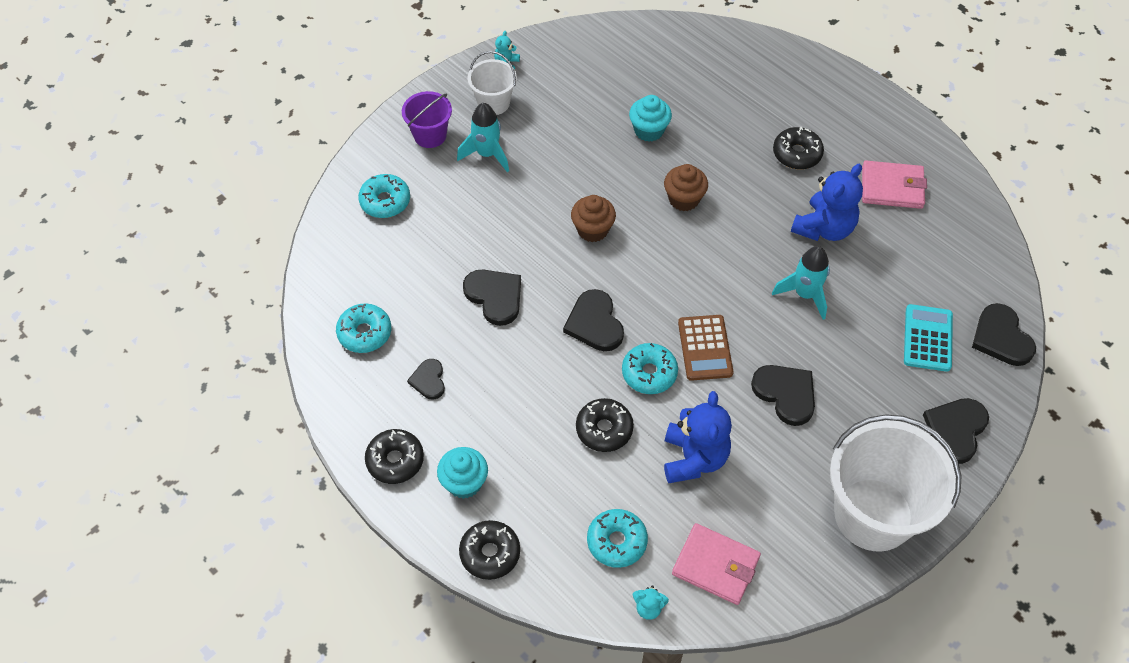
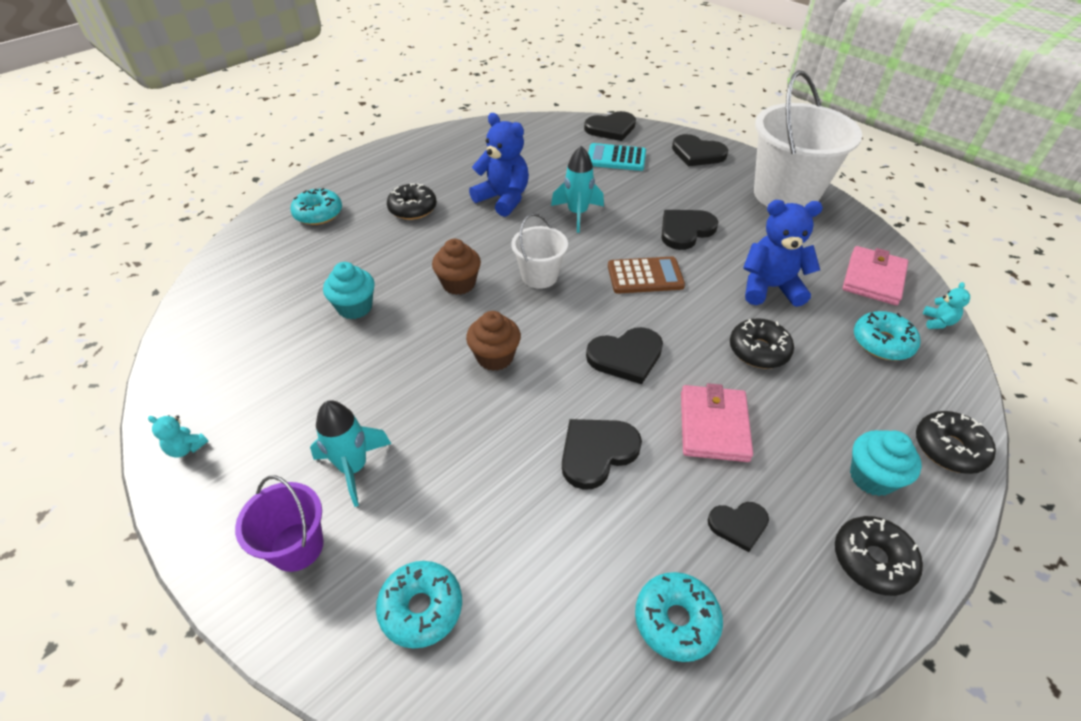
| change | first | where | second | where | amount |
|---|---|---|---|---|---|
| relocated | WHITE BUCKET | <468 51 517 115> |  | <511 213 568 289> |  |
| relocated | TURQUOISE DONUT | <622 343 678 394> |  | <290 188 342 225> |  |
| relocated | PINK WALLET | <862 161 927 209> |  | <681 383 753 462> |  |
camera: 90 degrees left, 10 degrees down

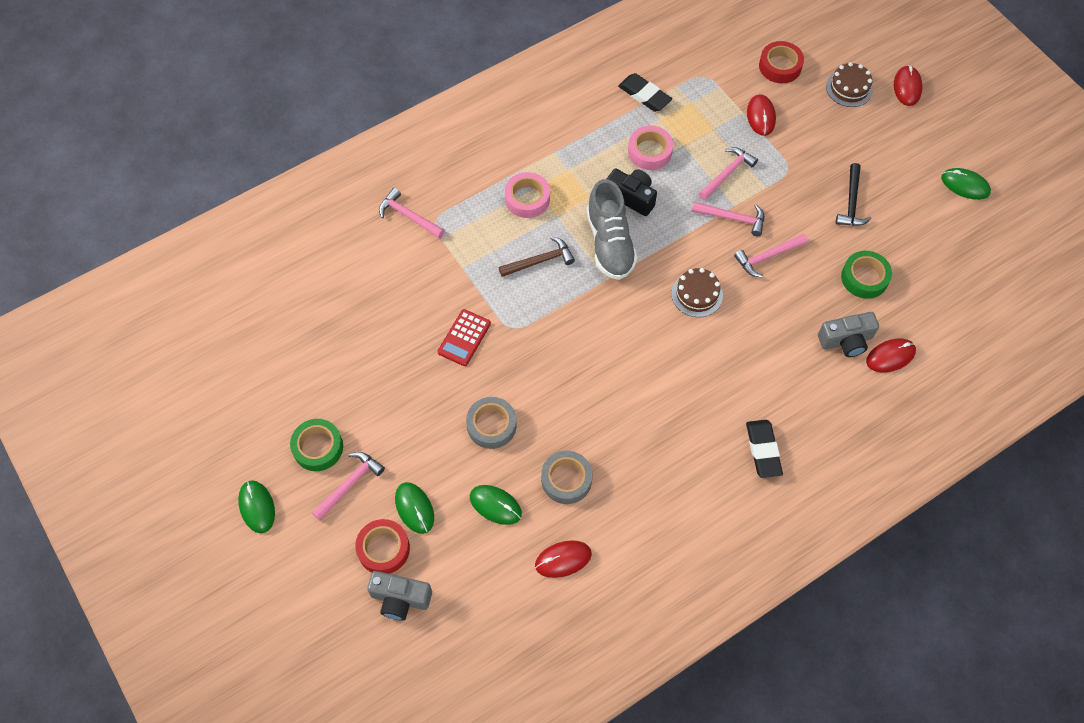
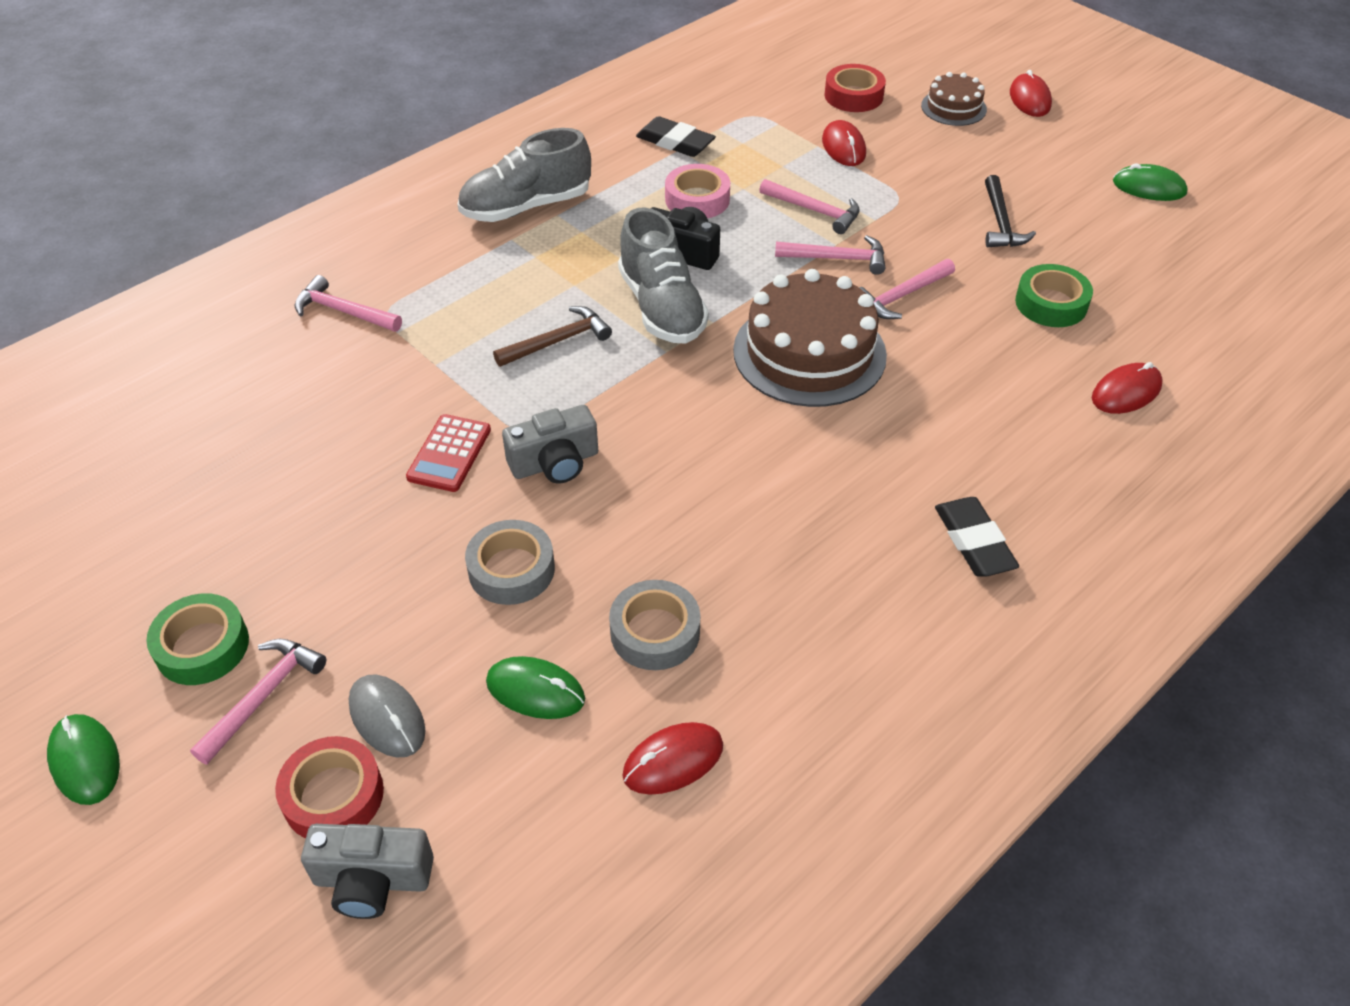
| change | first | where | second | where | amount |
|---|---|---|---|---|---|
| colour | GREEN MOUSE | <395 482 434 534> | GREY MOUSE | <349 674 426 757> |  |
| missing | PINK TAPE | <505 172 550 218> |  |  |  |
| size | BROWN CAKE | <671 268 723 317> |  | <733 269 887 407> | x1.90 |
| spun | PINK HAMMER | <698 147 758 200> |  | <759 179 860 234> | 90 degrees clockwise |
| relocated | GREY CAMERA | <818 312 879 357> |  | <502 405 598 483> |  |
| appeared |  |  | GREY SHOE | <458 128 591 222> |  |
camera: 10 degrees left, 15 degrees down

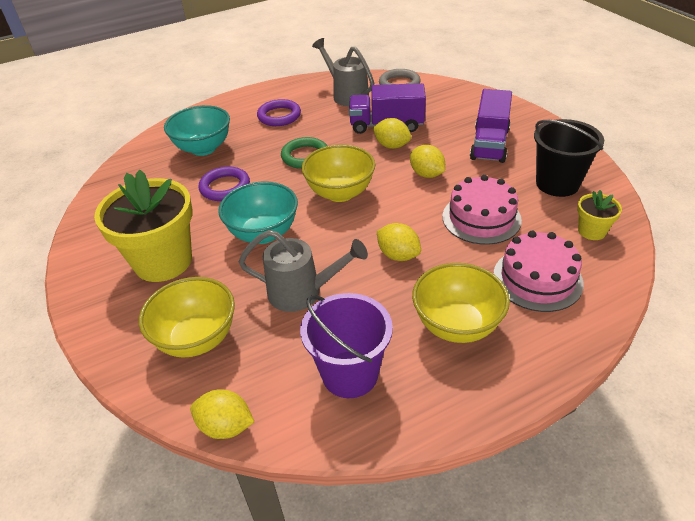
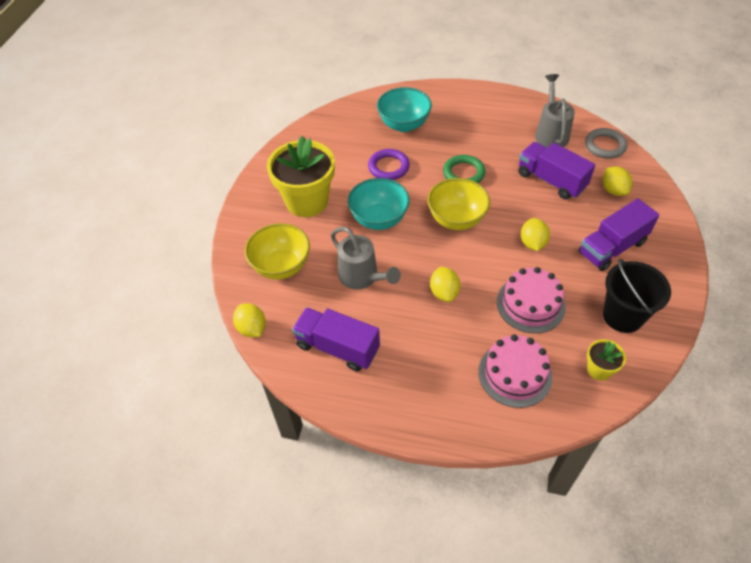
| change | first | where | second | where | amount |
|---|---|---|---|---|---|
| missing | PURPLE RING | <257 99 301 126> |  |  |  |
| exchanged | PURPLE BUCKET | <300 293 393 398> | PURPLE TRUCK | <292 307 380 371> |  |
| relocated | YELLOW LEMON | <373 118 411 149> |  | <603 166 632 196> |  |
| missing | YELLOW BOWL | <412 263 510 343> |  |  |  |
camera: 40 degrees right, 10 degrees up

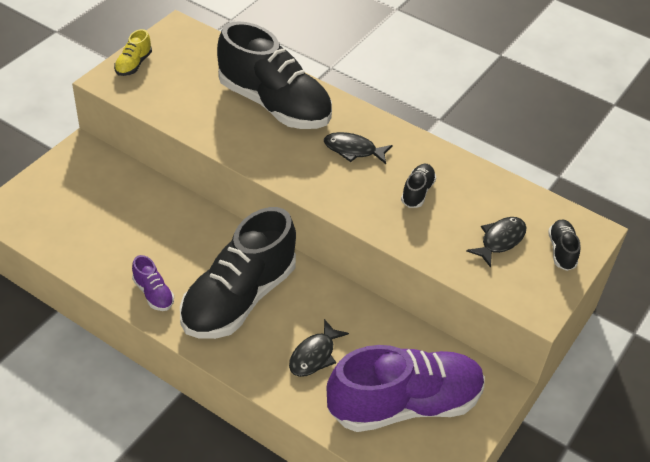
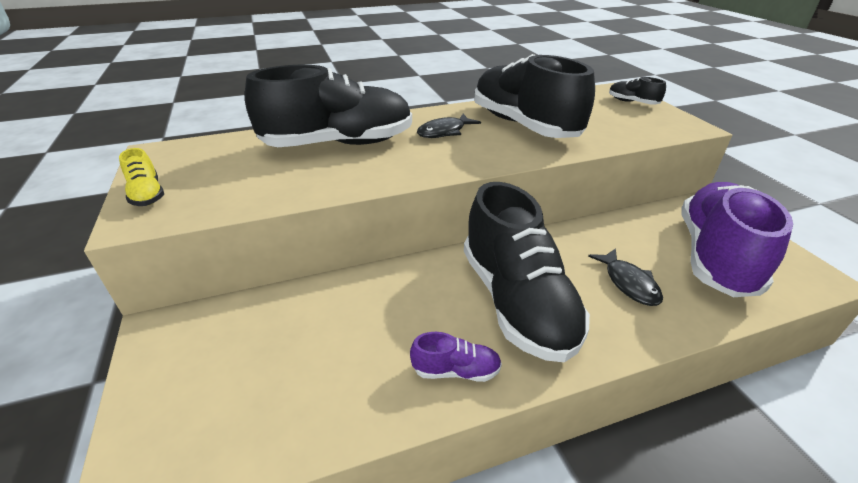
| change | first | where | second | where | amount |
|---|---|---|---|---|---|
| size | BLACK SHOE | <401 164 436 208> |  | <474 54 595 138> | x2.44 |
| missing | BLACK FISH | <466 217 527 268> |  |  |  |
camera: 50 degrees left, 10 degrees down

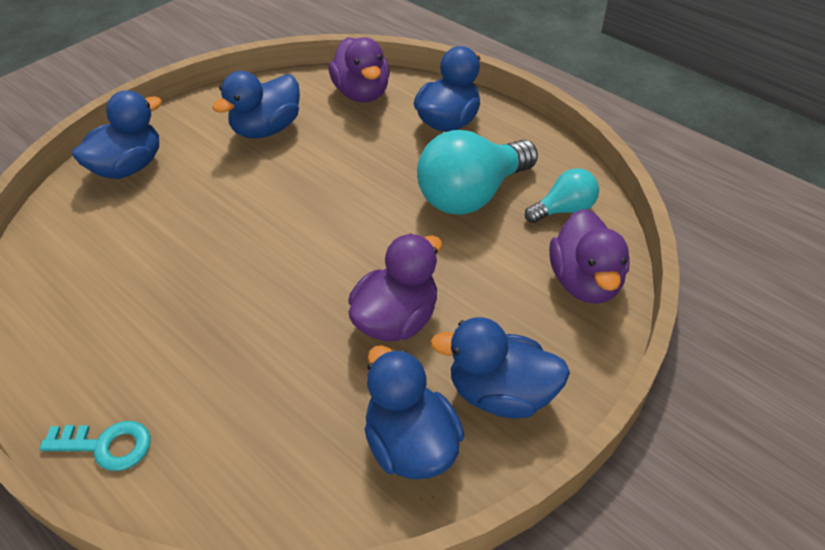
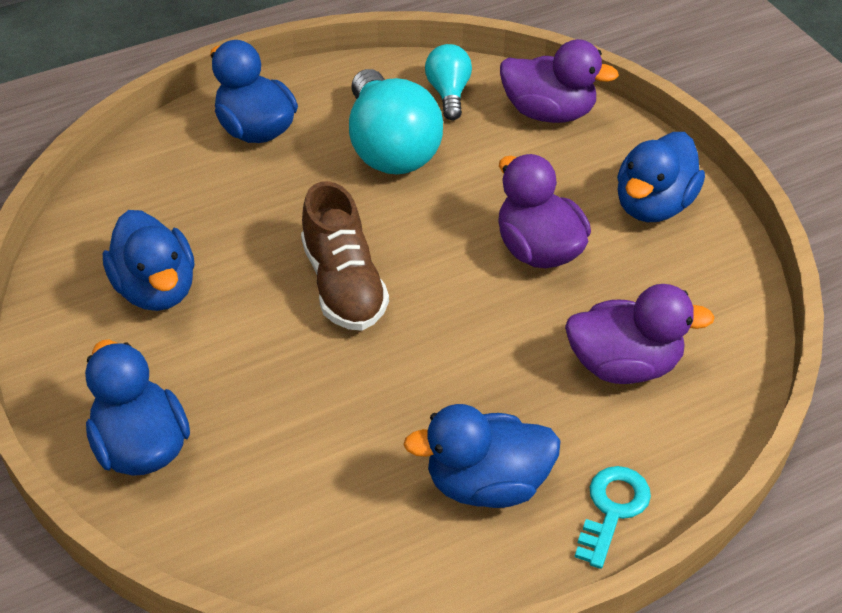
| change | first | where | second | where | amount |
|---|---|---|---|---|---|
| relocated | PURPLE DUCK | <329 37 390 102> |  | <565 284 715 384> |  |
| relocated | BLUE DUCK | <365 345 465 479> |  | <404 404 561 508> |  |
| appeared |  |  | BROWN SHOE | <301 181 389 331> |  |
camera: 70 degrees left, 0 degrees up

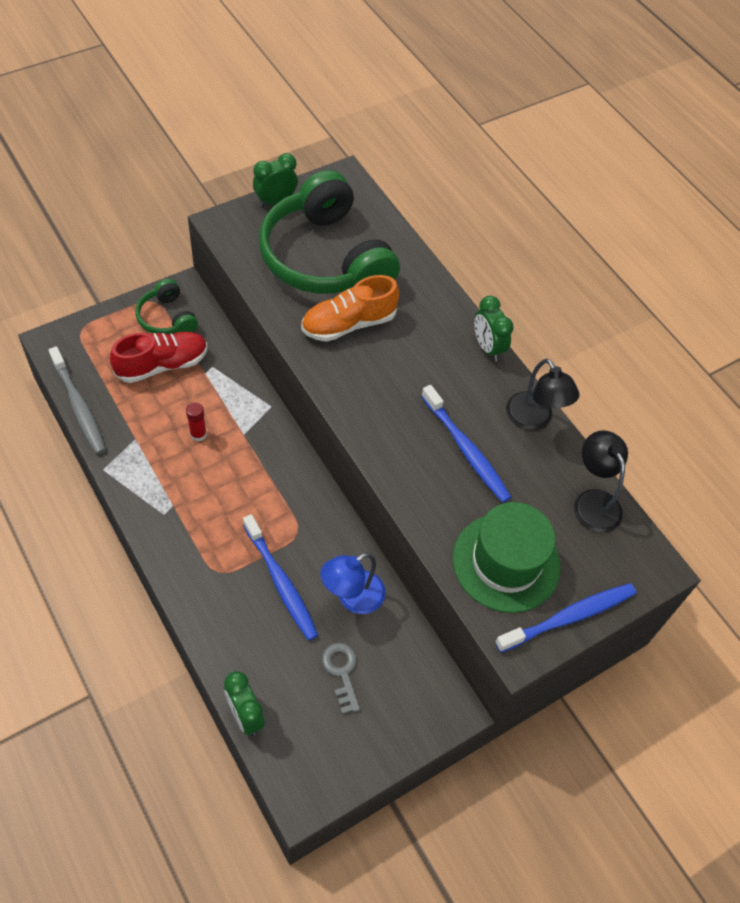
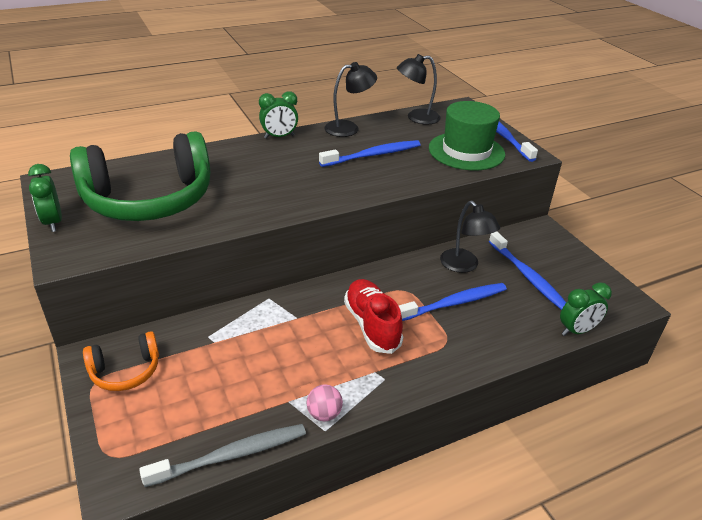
| change | first | where | second | where | amount |
|---|---|---|---|---|---|
| relocated | RED SHOE | <110 332 208 383> |  | <344 279 403 354> |  |
| colour | GREEN HEADPHONES | <136 279 198 334> | ORANGE HEADPHONES | <83 331 159 391> |  |
| missing | RED GLUE STICK | <186 402 207 441> |  |  |  |
| missing | ORANGE SHOE | <301 275 399 342> |  |  |  |
| colour | BLUE LAMP | <320 553 386 614> | BLACK LAMP | <440 201 500 273> |  |
| exchanged | GREY KEY | <322 643 360 714> | BLUE TOOTHBRUSH | <489 231 566 310> |  |
| appeared |  |  | PINK BALL | <307 384 343 421> |  |
camera: 80 degrees left, 20 degrees down

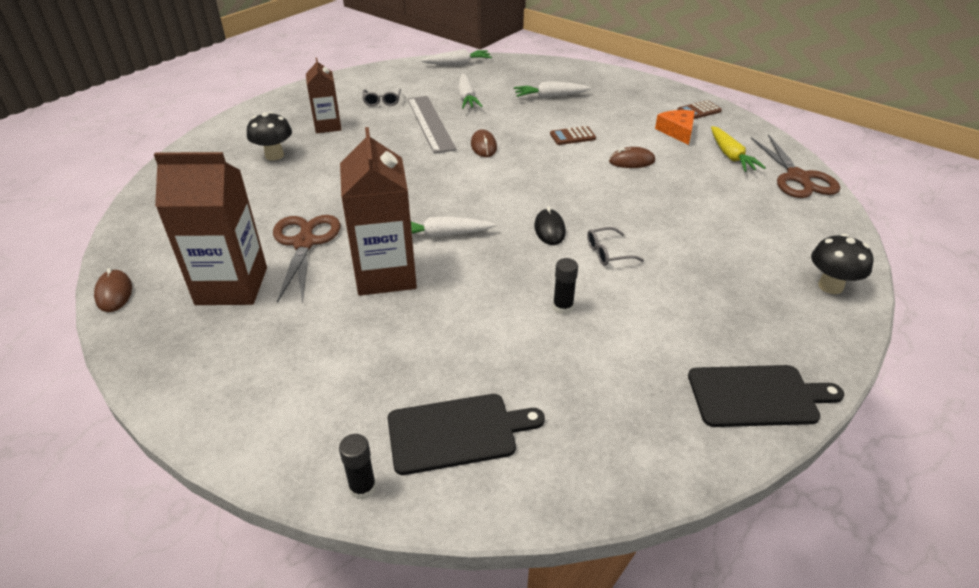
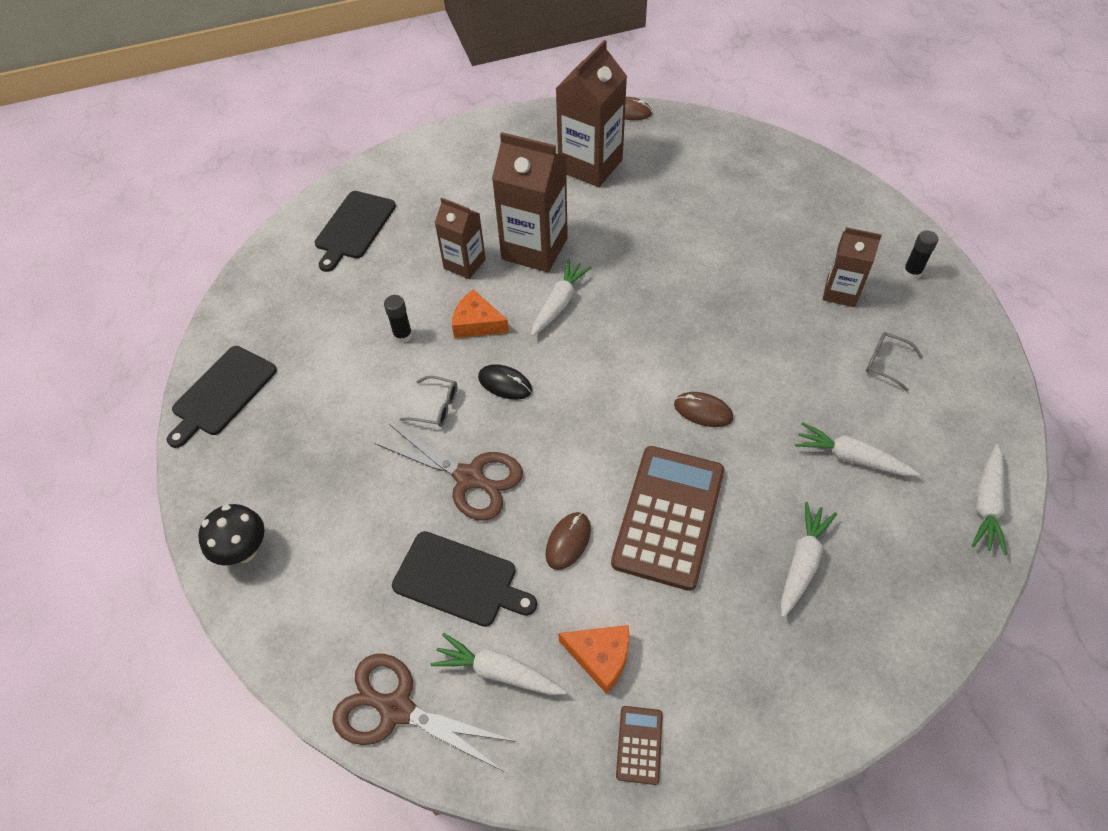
| change | first | where | second | where | amount |
|---|---|---|---|---|---|
| missing | BLACK MUSHROOM | <247 112 292 161> |  |  |  |
| relocated | BROWN SCISSORS | <273 215 340 304> |  | <375 424 523 521> |  |
| relocated | BLACK GLUE STICK | <339 434 376 500> |  | <903 230 939 280> |  |
| missing | GREY RULER | <407 96 456 154> |  |  |  |
| size | BROWN CALCULATOR | <550 126 596 145> |  | <611 446 724 591> | x2.32 |
| spun | GREY GLASSES | <587 227 644 266> |  | <399 376 457 427> | 90 degrees clockwise |
| colour | YELLOW CARROT | <711 126 766 172> | WHITE CARROT | <430 633 566 695> |  |
| appeared |  |  | BLACK CUTTING BOARD | <392 531 537 627> |  |
| appeared |  |  | BROWN CARTON | <435 197 486 279> |  |
| appeared |  |  | ORANGE CHEESE | <452 289 509 338> |  |
camera: 125 degrees right, 15 degrees up

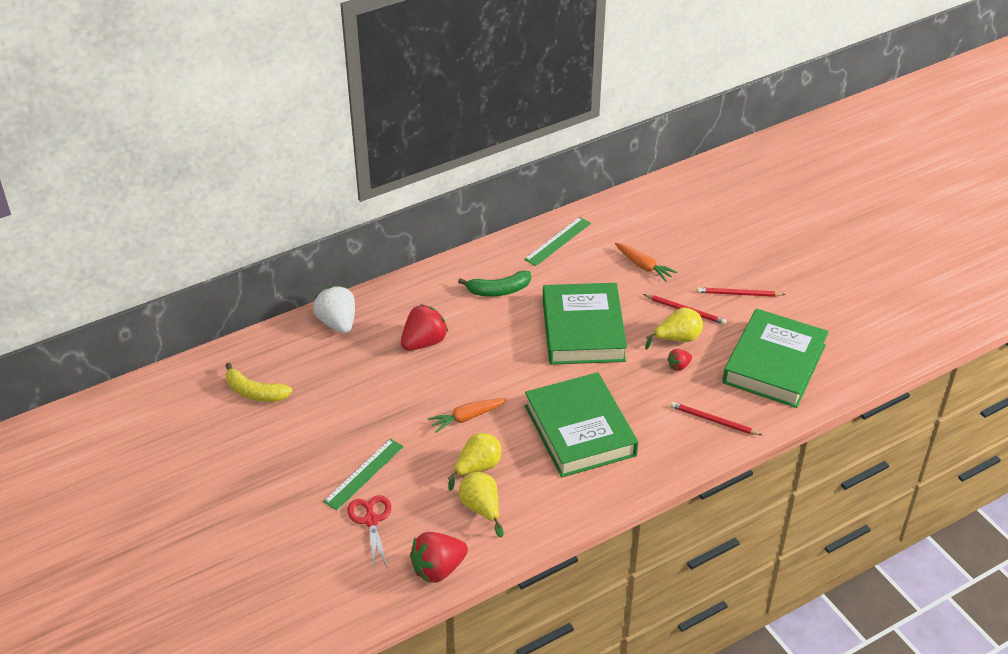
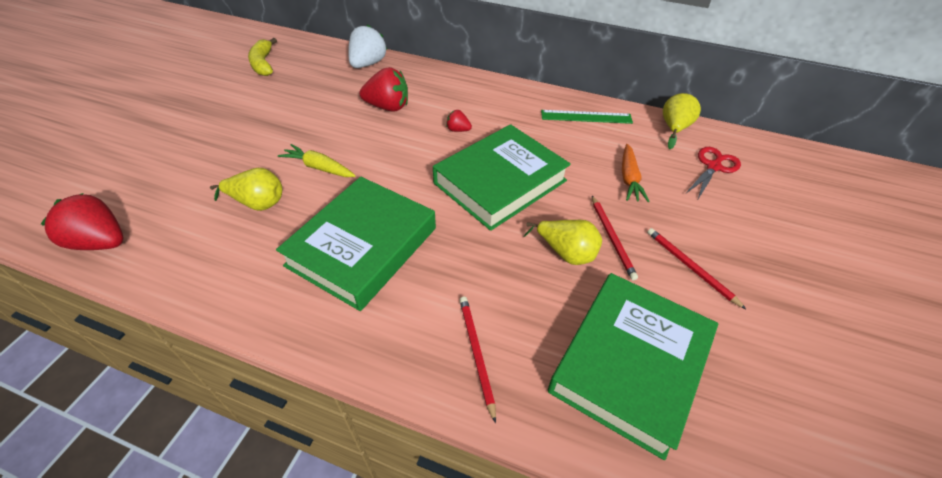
| change | first | where | second | where | amount |
|---|---|---|---|---|---|
| missing | GREEN RULER | <323 439 404 510> |  |  |  |
| relocated | RED SCISSORS | <347 495 391 569> |  | <686 147 741 201> |  |
| colour | ORANGE CARROT | <428 399 507 433> | YELLOW CARROT | <278 144 356 177> |  |
| missing | GREEN BANANA | <458 271 531 297> |  |  |  |
| relocated | YELLOW PEAR | <459 472 503 538> |  | <663 93 701 149> |  |
| relocated | RED STRAWBERRY | <667 349 692 371> |  | <446 110 472 132> |  |
| spun | GREEN BOOK | <722 309 829 408> |  | <548 273 719 460> | 45 degrees counterclockwise |
camera: 50 degrees right, 5 degrees up

